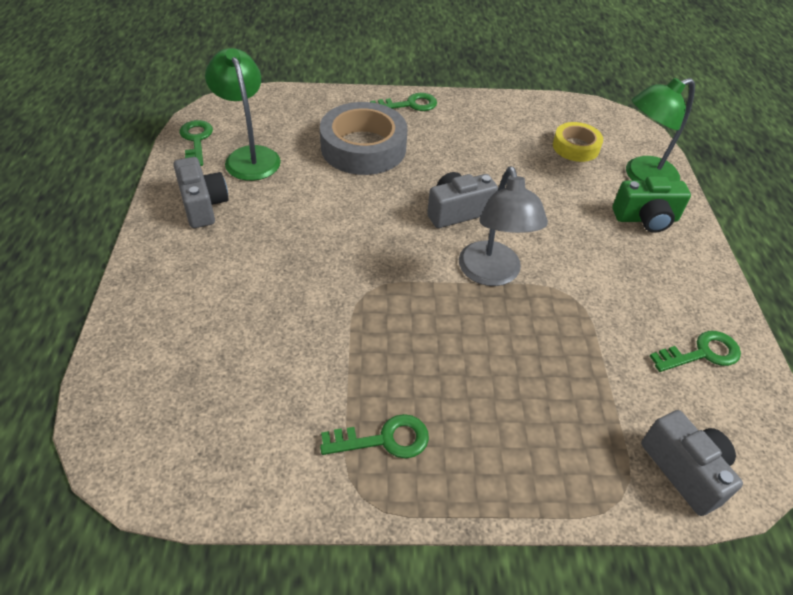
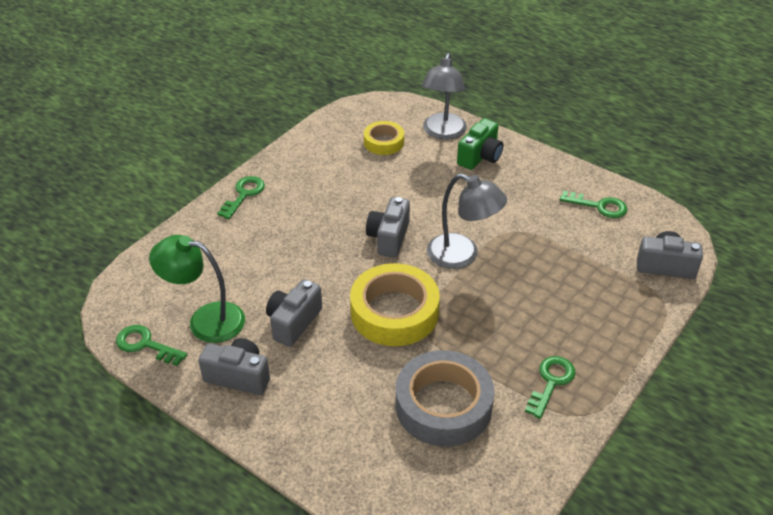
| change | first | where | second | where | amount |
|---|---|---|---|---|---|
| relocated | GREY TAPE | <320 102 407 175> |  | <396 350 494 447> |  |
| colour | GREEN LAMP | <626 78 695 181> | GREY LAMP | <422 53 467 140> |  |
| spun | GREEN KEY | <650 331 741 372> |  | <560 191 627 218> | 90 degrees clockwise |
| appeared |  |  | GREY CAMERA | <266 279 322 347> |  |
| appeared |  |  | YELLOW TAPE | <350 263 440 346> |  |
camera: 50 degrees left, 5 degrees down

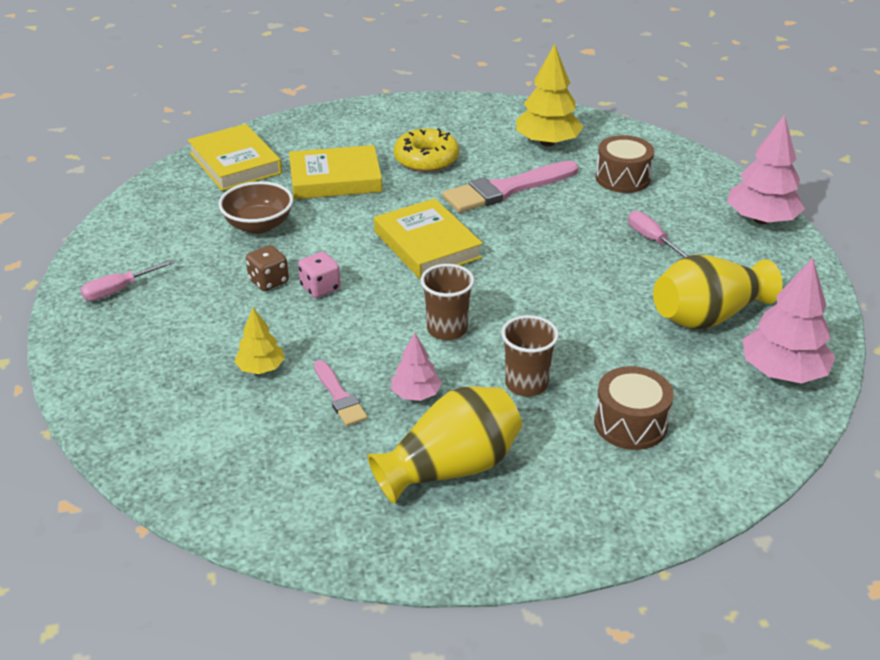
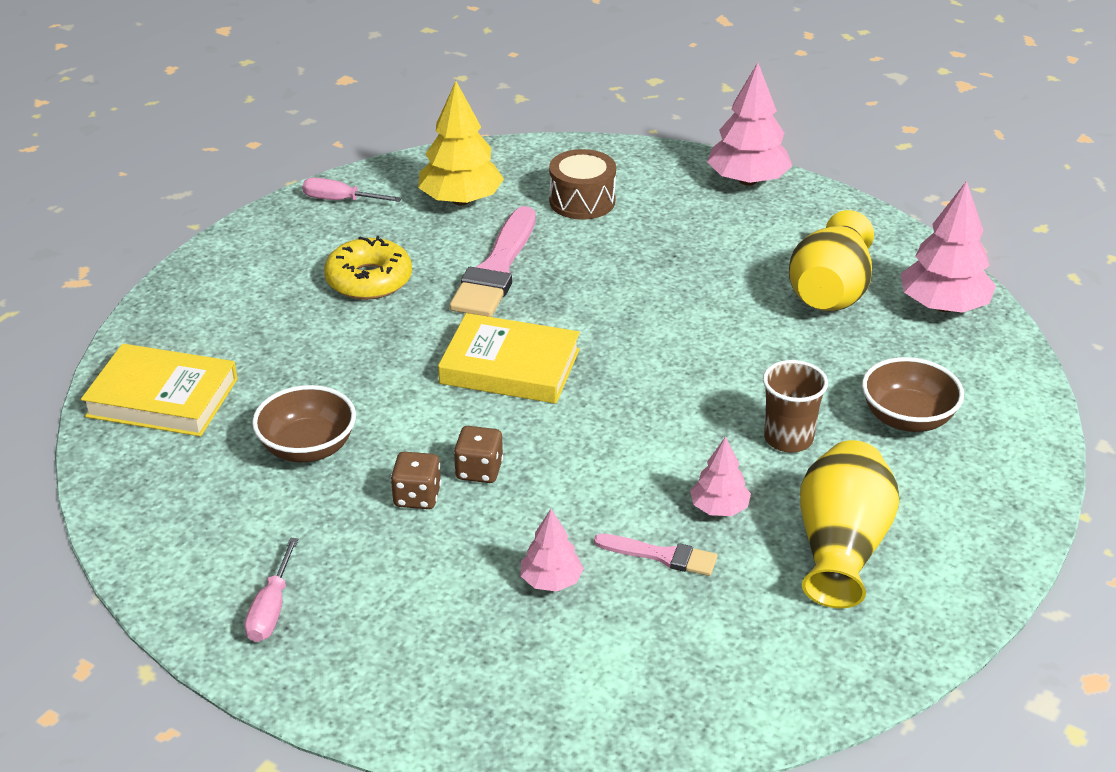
| change | first | where | second | where | amount |
|---|---|---|---|---|---|
| colour | YELLOW TREE | <234 308 285 374> | PINK TREE | <521 509 584 592> |  |
| missing | YELLOW BOOK | <289 145 382 199> |  |  |  |
| colour | PINK DICE | <298 252 341 298> | BROWN DICE | <454 426 503 483> |  |
| missing | BROWN CUP | <420 264 474 340> |  |  |  |
| exchanged | BROWN DRUM | <594 366 674 450> | BROWN BOWL | <862 357 964 432> |  |
| relocated | PINK SCREWDRIVER | <628 211 689 257> |  | <302 178 402 202> |  |
camera: 45 degrees left, 0 degrees up

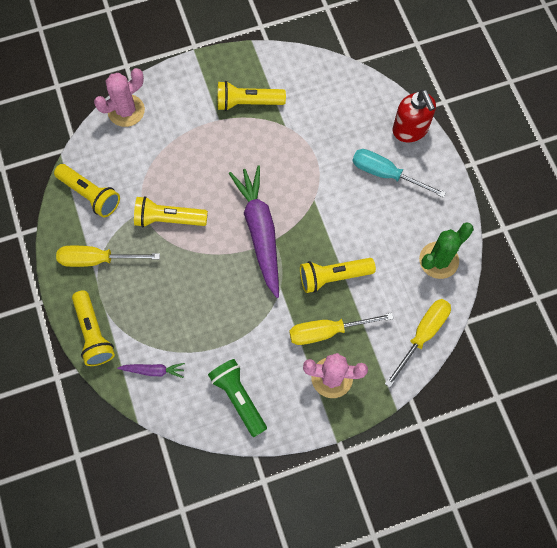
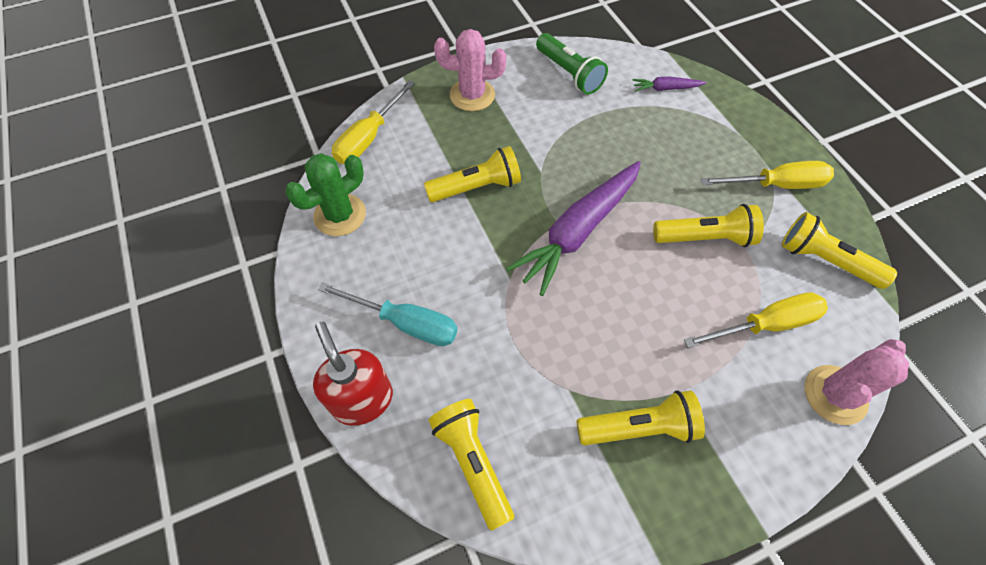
| change | first | where | second | where | amount |
|---|---|---|---|---|---|
| relocated | YELLOW FLASHLIGHT | <72 290 115 366> |  | <428 399 514 531> |  |
| spun | PURPLE CARROT | <229 165 279 298> |  | <506 161 641 296> | 60 degrees clockwise |
| relocated | YELLOW SCREWDRIVER | <289 313 394 345> |  | <684 292 828 348> |  |
camera: 175 degrees right, 10 degrees down

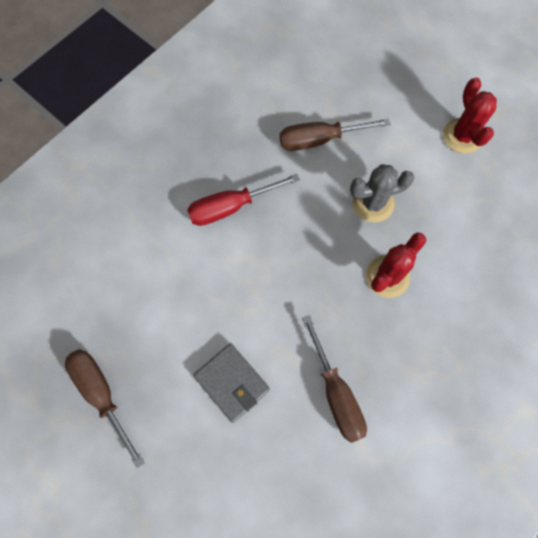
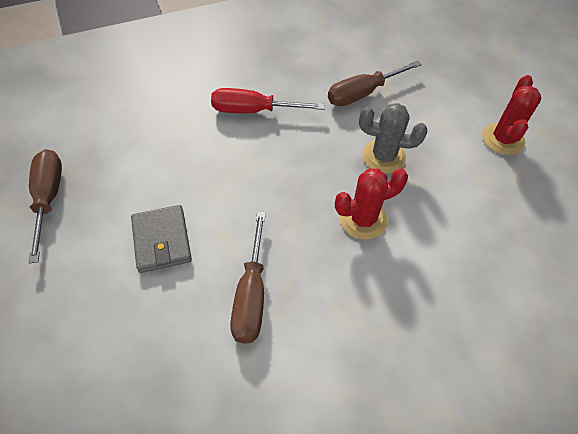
| change | first | where | second | where | amount |
|---|---|---|---|---|---|
| spun | BROWN SCREWDRIVER | <280 118 390 151> |  | <328 60 422 106> | 45 degrees counterclockwise |
camera: 25 degrees right, 15 degrees down

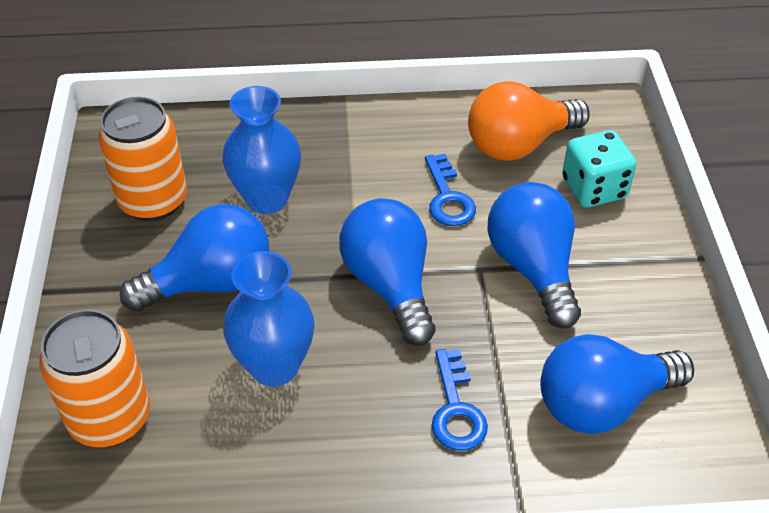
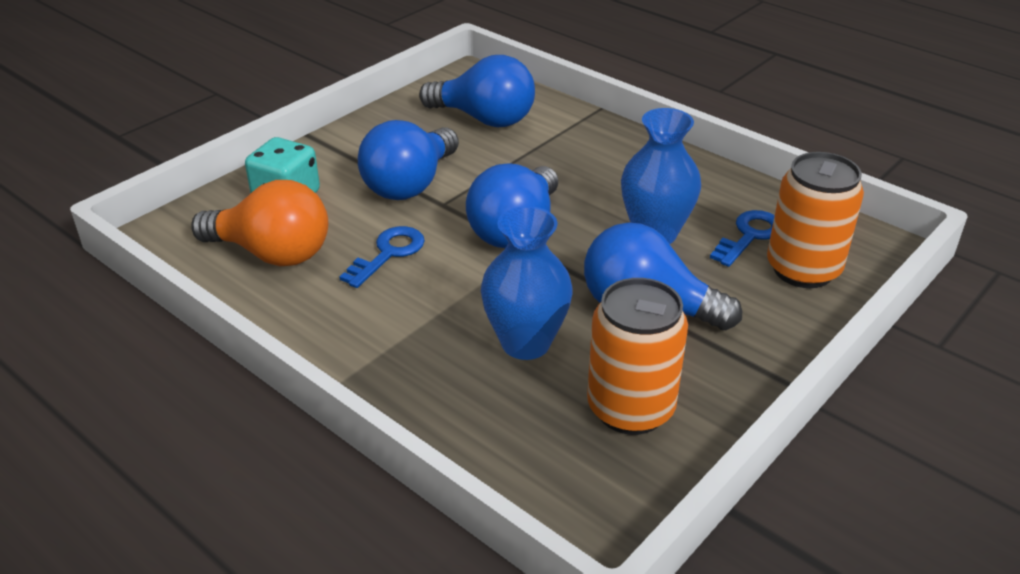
| change | first | where | second | where | amount |
|---|---|---|---|---|---|
| relocated | BLUE KEY | <432 349 488 451> |  | <710 210 775 267> |  |
camera: 135 degrees left, 10 degrees down

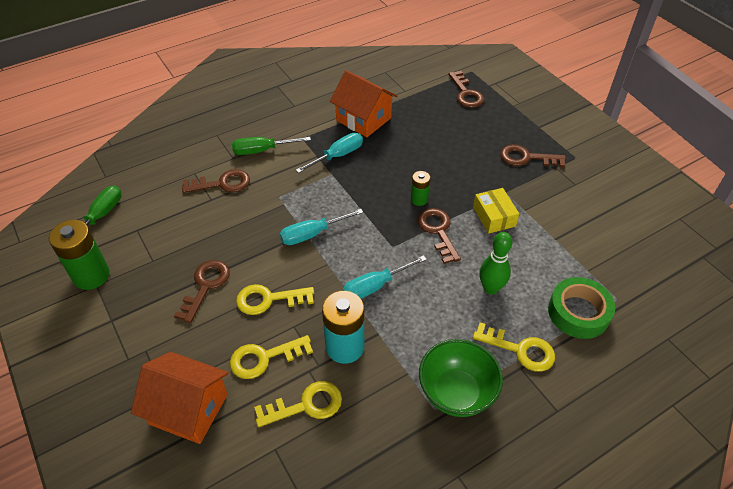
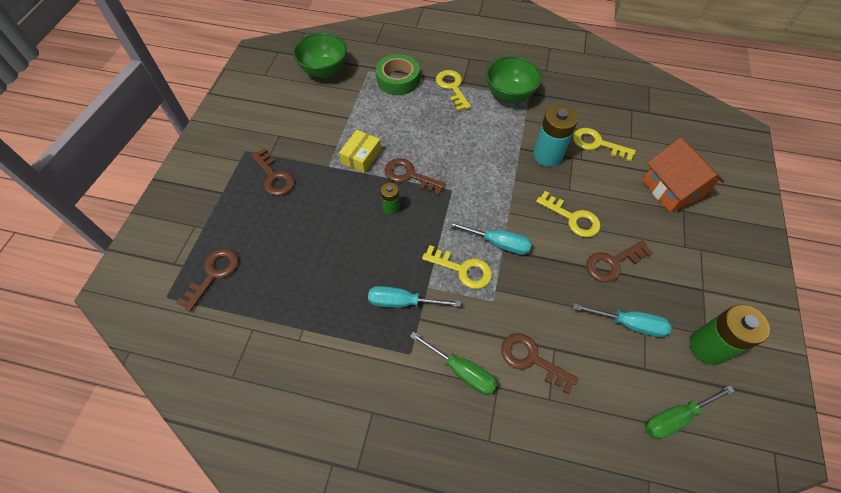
| change | first | where | second | where | amount |
|---|---|---|---|---|---|
| relocated | YELLOW KEY | <230 335 313 379> |  | <422 245 492 289> |  |
| missing | ORANGE HOUSE | <330 70 397 137> |  |  |  |
| relocated | TURQUOISE SCREWDRIVER | <343 255 427 299> |  | <573 303 672 337> |  |
| spun | BROWN KEY | <418 208 461 264> |  | <385 158 446 196> | 90 degrees clockwise |
| missing | GREEN BOWLING PIN | <479 232 512 294> |  |  |  |
| appeared |  |  | GREEN BOWL | <293 33 347 78> |  |
camera: 135 degrees left, 10 degrees up

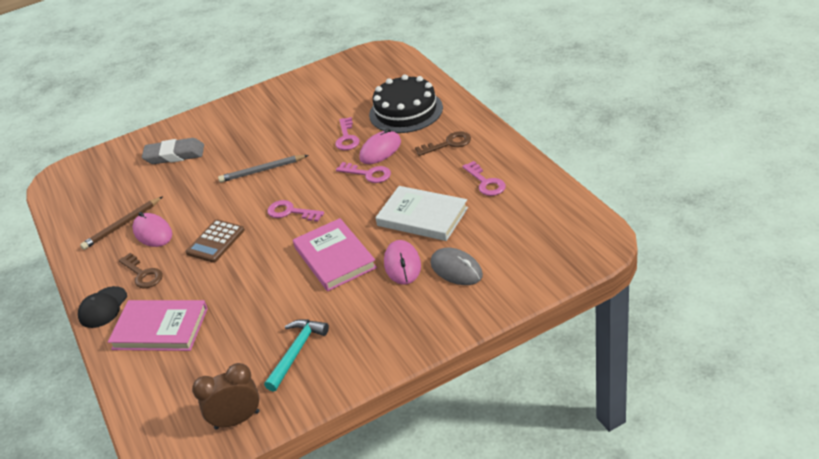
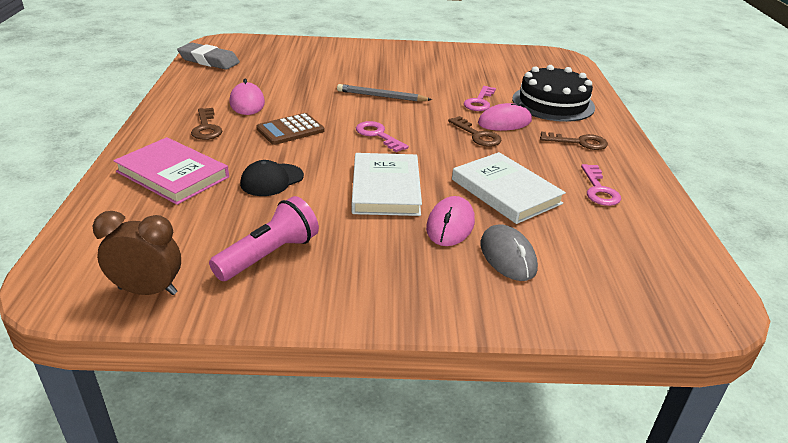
| change | first | where | second | where | amount |
|---|---|---|---|---|---|
| relocated | BLACK CAP | <78 286 127 328> |  | <240 160 304 196> |  |
| missing | BROWN PENCIL | <80 196 163 250> |  |  |  |
| relocated | GREY ERASER | <142 138 204 164> |  | <177 42 240 70> |  |
| exchanged | TURQUOISE HAMMER | <264 319 329 392> | PINK FLASHLIGHT | <209 196 319 281> |  |
| colour | PINK BOOK | <293 218 377 291> | WHITE BOOK | <352 153 422 216> |  |
| colour | PINK KEY | <336 162 391 183> | BROWN KEY | <448 116 502 147> |  |
camera: 20 degrees right, 5 degrees down

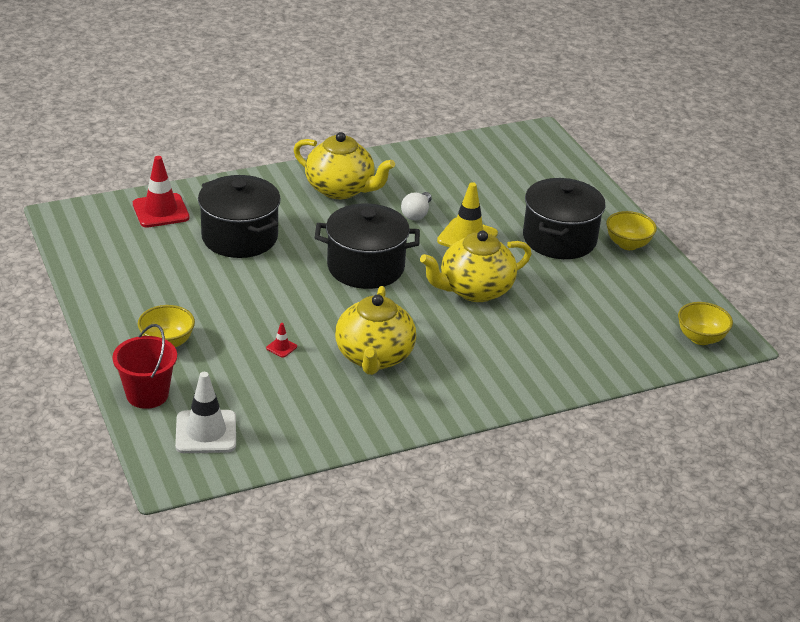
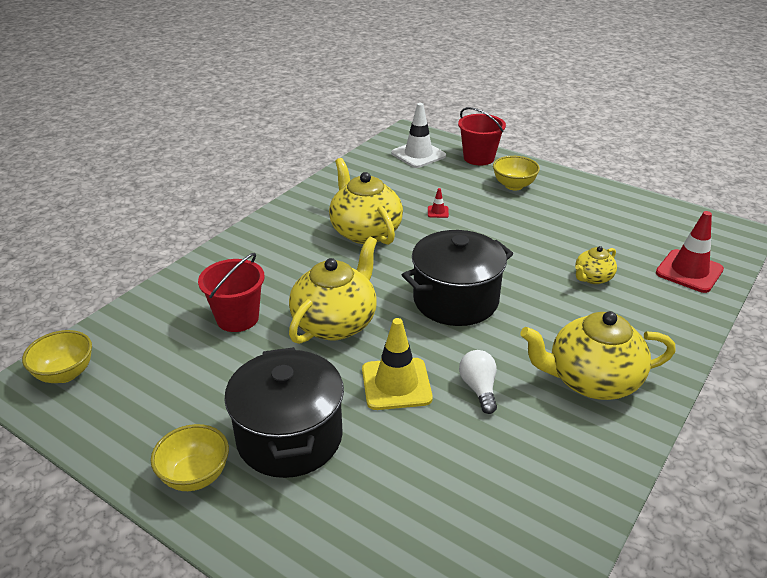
| change | first | where | second | where | amount |
|---|---|---|---|---|---|
| exchanged | BLACK POT | <198 175 281 258> | YELLOW TEAPOT | <575 246 617 284> |  |
| appeared |  |  | RED BUCKET | <198 253 265 332> |  |
camera: 150 degrees right, 0 degrees up

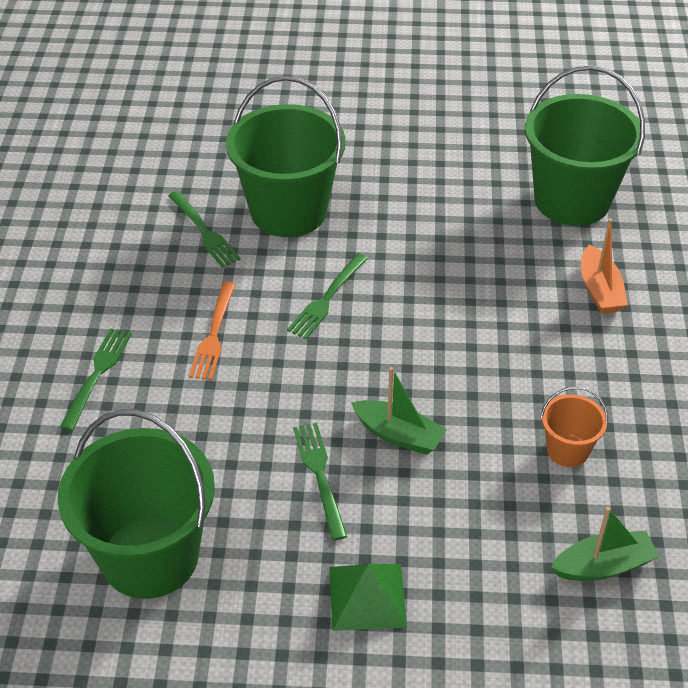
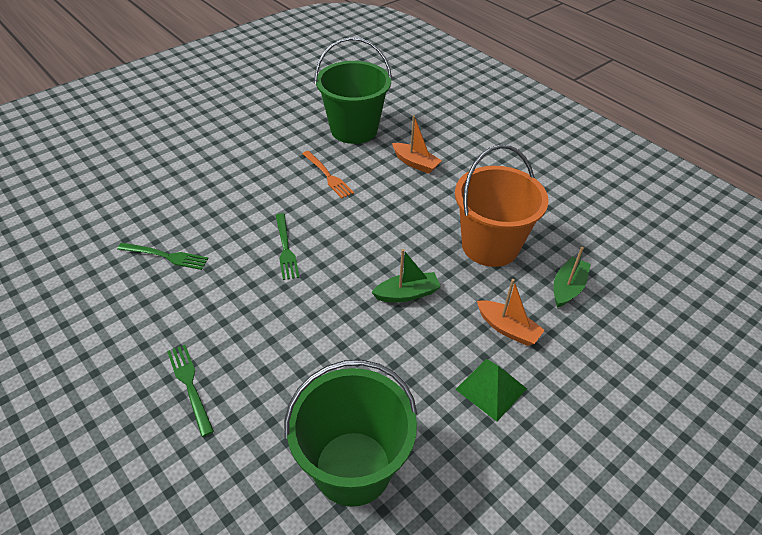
| change | first | where | second | where | amount |
|---|---|---|---|---|---|
| relocated | ORANGE FORK | <189 281 236 380> |  | <303 151 354 198> |  |
| missing | GREEN BUCKET | <226 76 346 237> |  |  |  |
| missing | GREEN FORK | <293 423 347 541> |  |  |  |
| size | ORANGE BUCKET | <540 386 608 467> |  | <455 145 549 267> | x2.15 |
| appeared |  |  | ORANGE BOAT | <477 279 545 346> |  |
camera: 45 degrees left, 0 degrees up

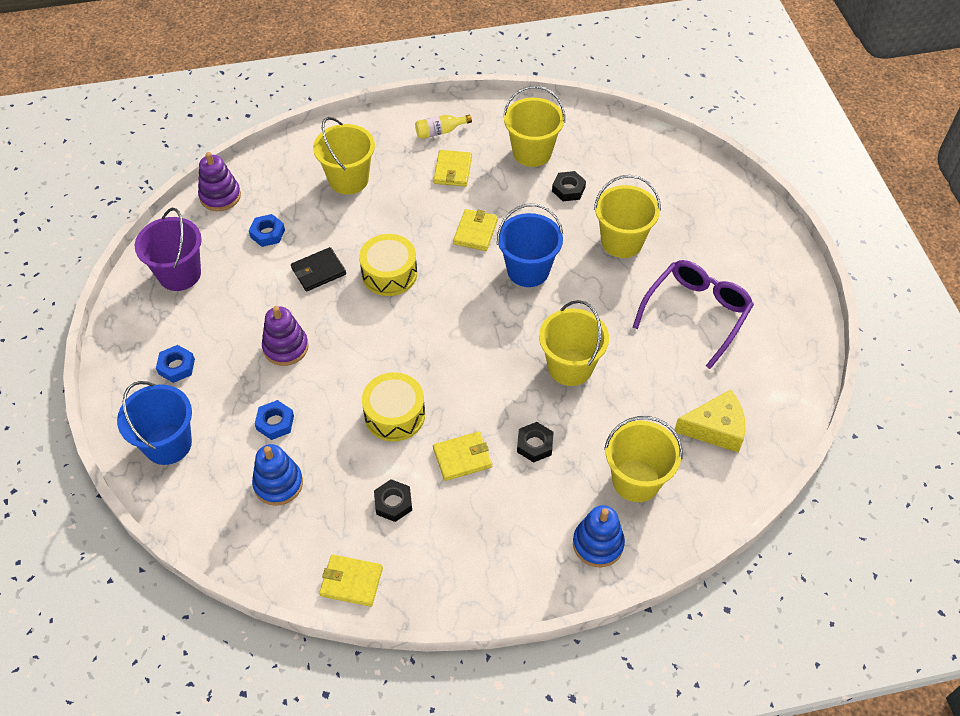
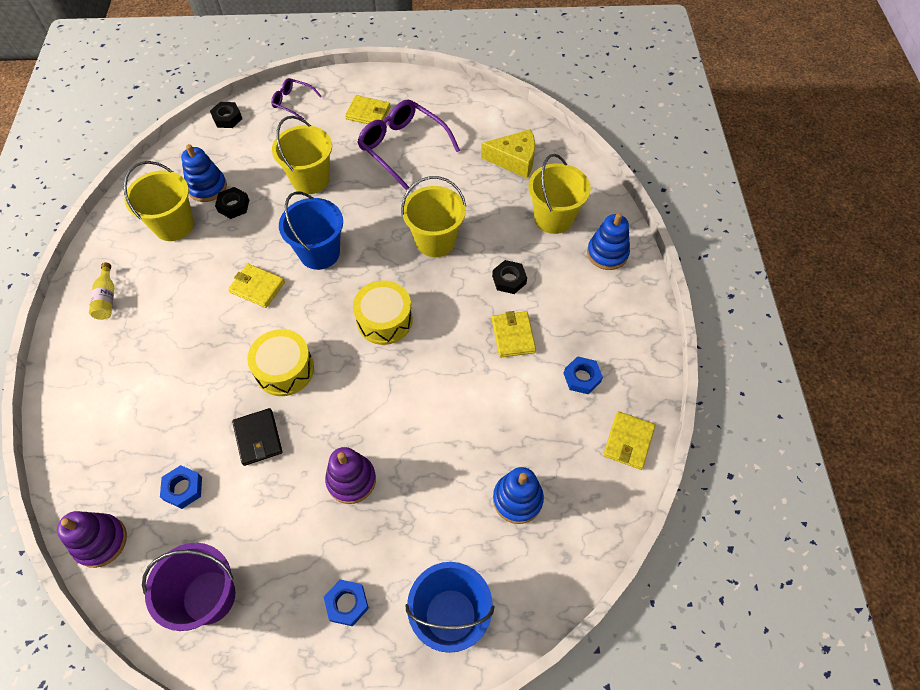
| change | first | where | second | where | amount |
|---|---|---|---|---|---|
| relocated | BLUE NUT | <255 400 294 440> |  | <563 356 603 395> |  |
| missing | YELLOW BUCKET | <313 117 375 194> |  |  |  |
| relocated | YELLOW DRUM | <362 372 425 442> |  | <353 281 413 345> |  |
| relocated | BLACK NUT | <374 479 412 522> |  | <210 102 242 128> |  |
| relocated | YELLOW WALLET | <433 150 472 187> |  | <345 95 391 124> |  |
| spun | YELLOW CHEESE | <675 390 745 453> |  | <481 129 535 178> | 90 degrees clockwise |
| appeared |  |  | BLUE STACKING TOY | <181 144 227 202> |  |
| appeared |  |  | PURPLE GLASSES | <271 78 321 120> |  |
camera: 80 degrees left, 5 degrees up

